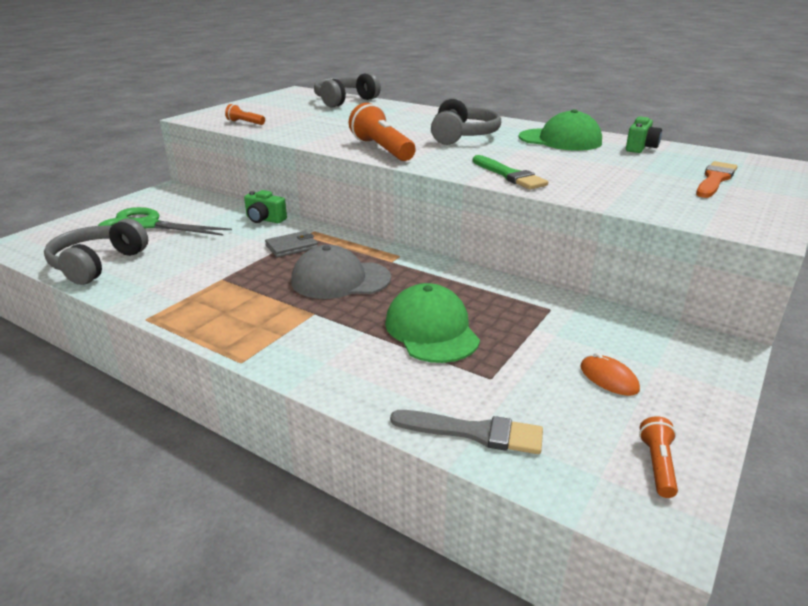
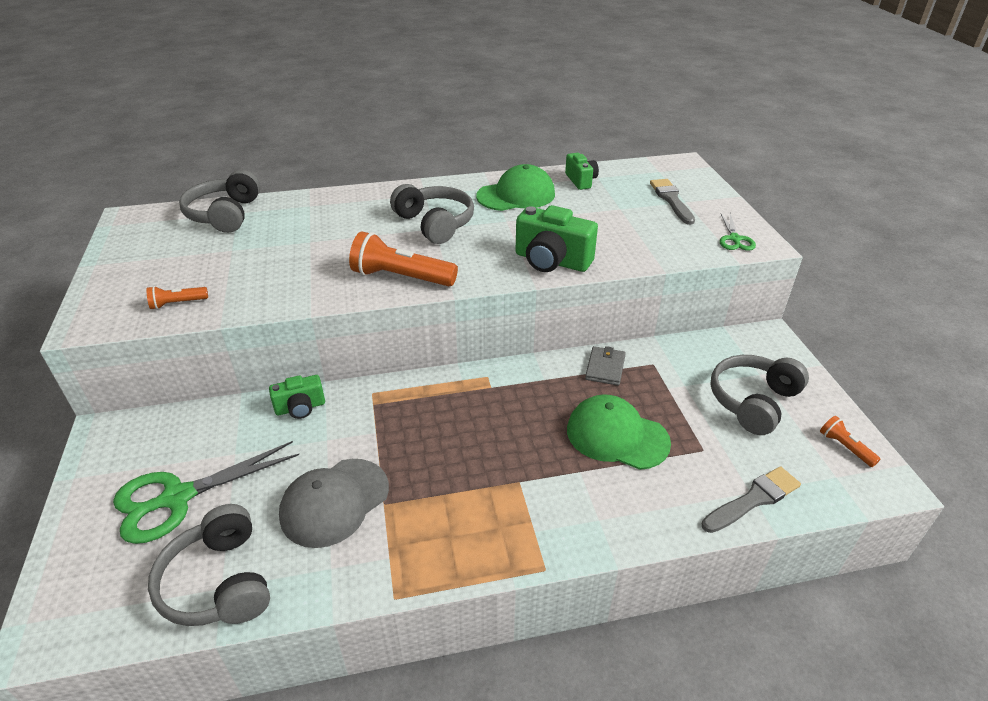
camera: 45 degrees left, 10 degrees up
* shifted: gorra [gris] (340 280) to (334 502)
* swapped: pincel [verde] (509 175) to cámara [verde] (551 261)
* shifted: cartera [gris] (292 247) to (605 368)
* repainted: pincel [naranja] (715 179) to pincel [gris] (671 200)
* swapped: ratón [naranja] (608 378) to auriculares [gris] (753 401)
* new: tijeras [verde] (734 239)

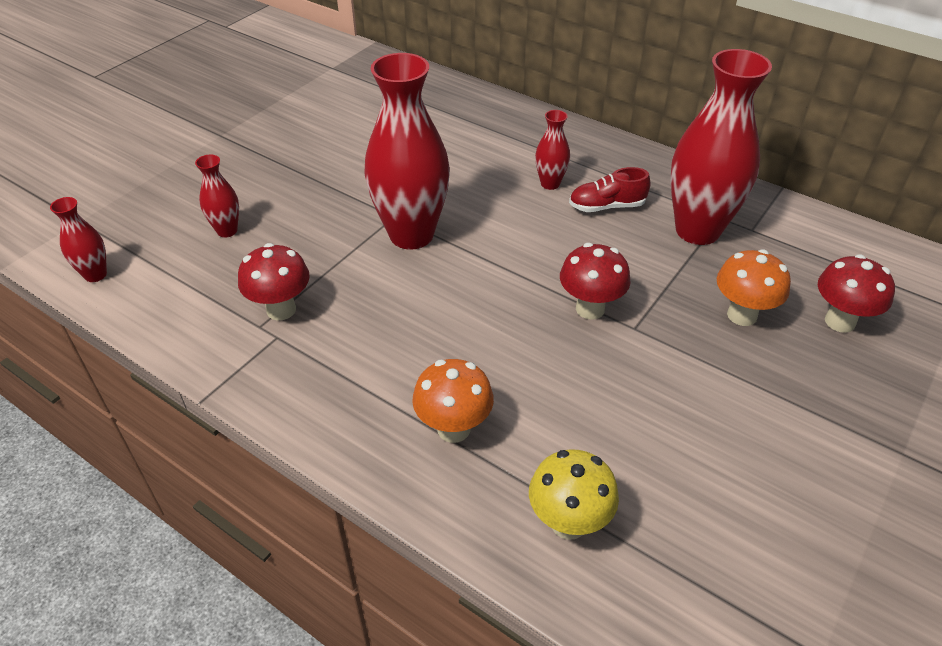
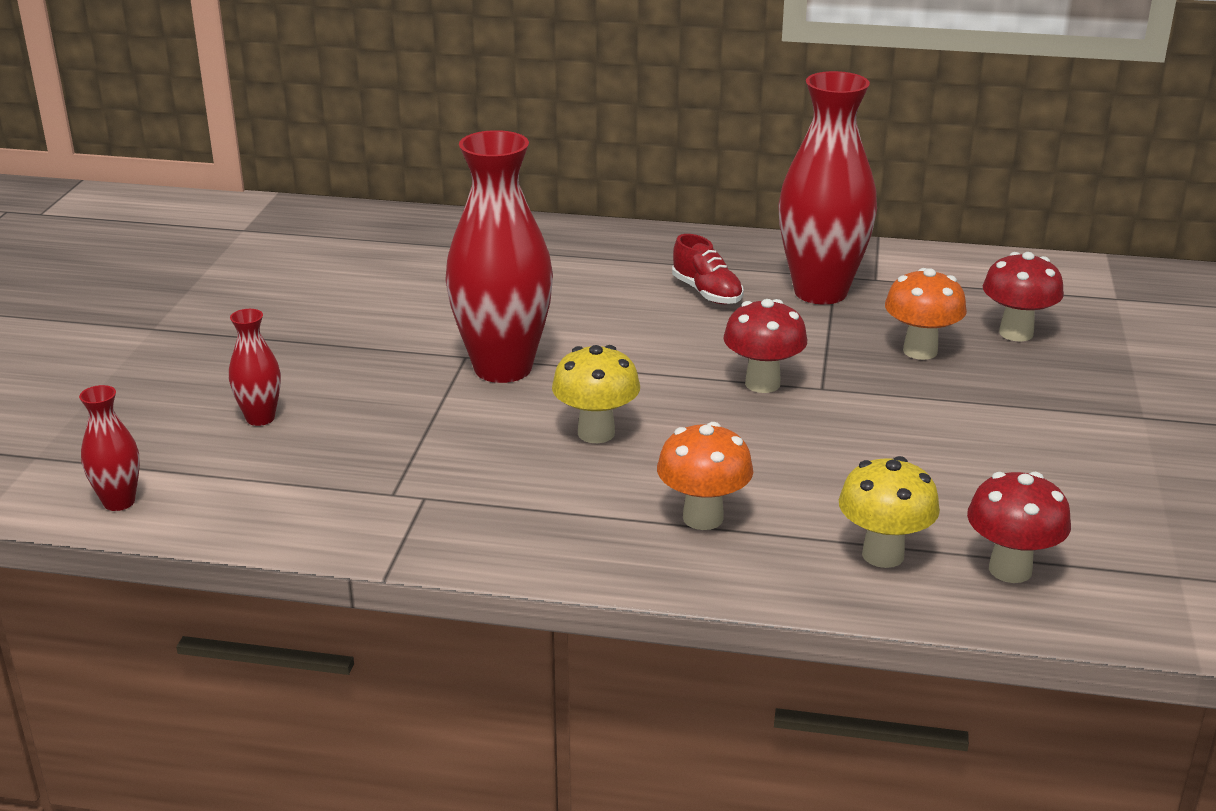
camera: 25 degrees left, 15 degrees down
* new: seta [amarillo] (596 433)
* rotated: zapato [rojo] (607 206) = (706 293) 90 degrees counterclockwise
* shifted: seta [rojo] (281 310) to (1010 570)
* gone: florero [rojo] (550 184)

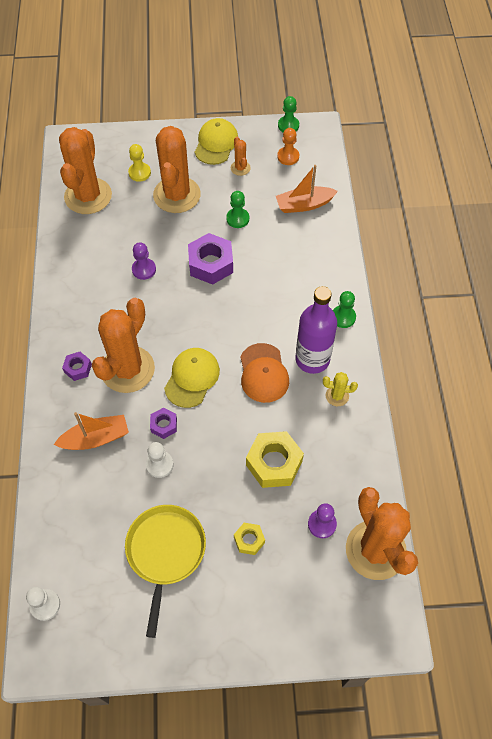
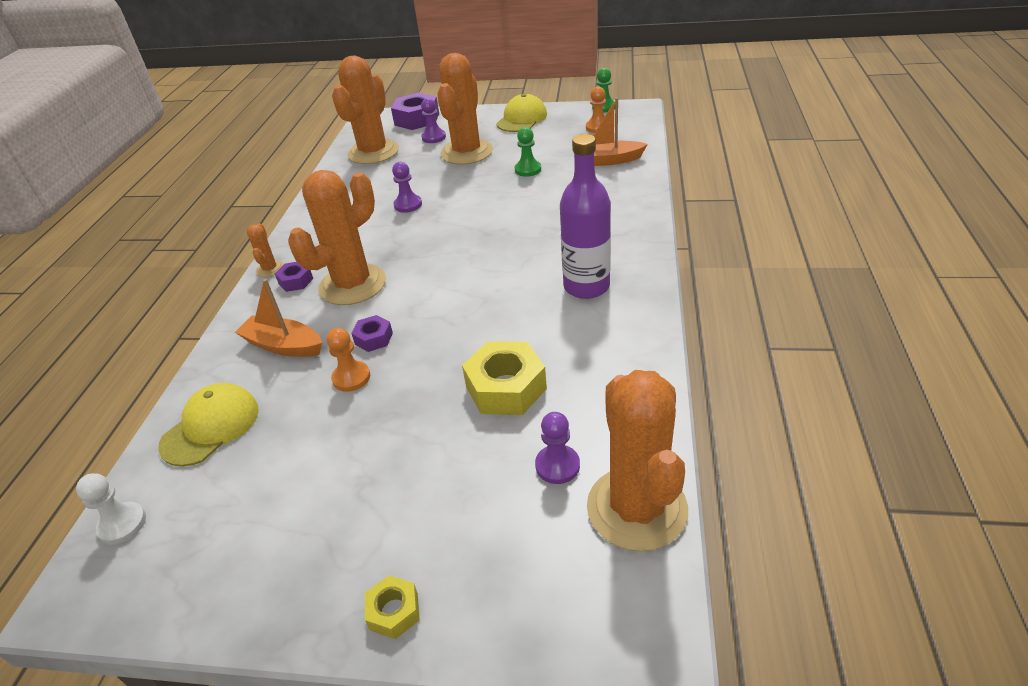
camera: 15 degrees right, 20 degrees down
* shifted: gorra [amarillo] (192 378) to (211 427)
* rotated: barco [naranja] (95 438) = (284 346) 150 degrees counterclockwise
* shifted: cactus [naranja] (240 168) to (270 269)
* repainted: peón [blanco] (159 464) to peón [naranja] (351 378)
* shifted: tuerca [amarillo] (249 540) to (394 611)
* shifted: tuerca [morado] (211 264) to (417 119)
* repainted: peón [amarillo] (139 173) to peón [morado] (433 137)
* gone: sartén [amarillo] (165 552)
* gone: gorra [naranja] (263 373)
* gone: cactus [amarillo] (337 396)
* gone: peón [verde] (343 317)

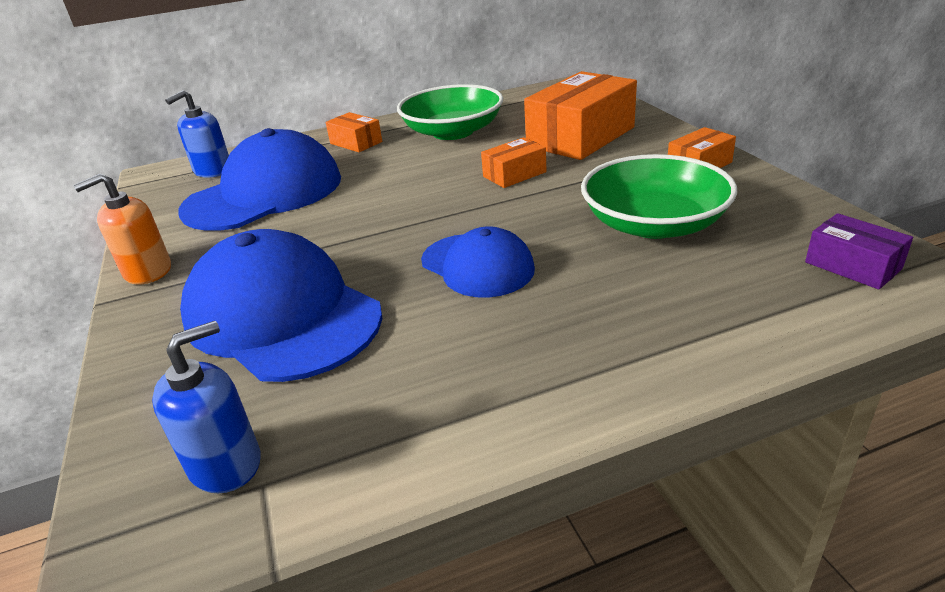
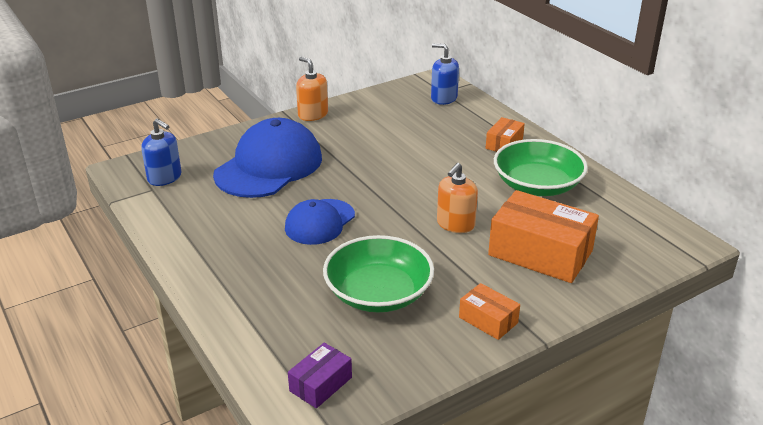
camera: 75 degrees right, 0 degrees up
* swapped: caja [naranja] (514 174) to dispensador de jabón [naranja] (455 224)
* gone: gorra [azul] (264 194)

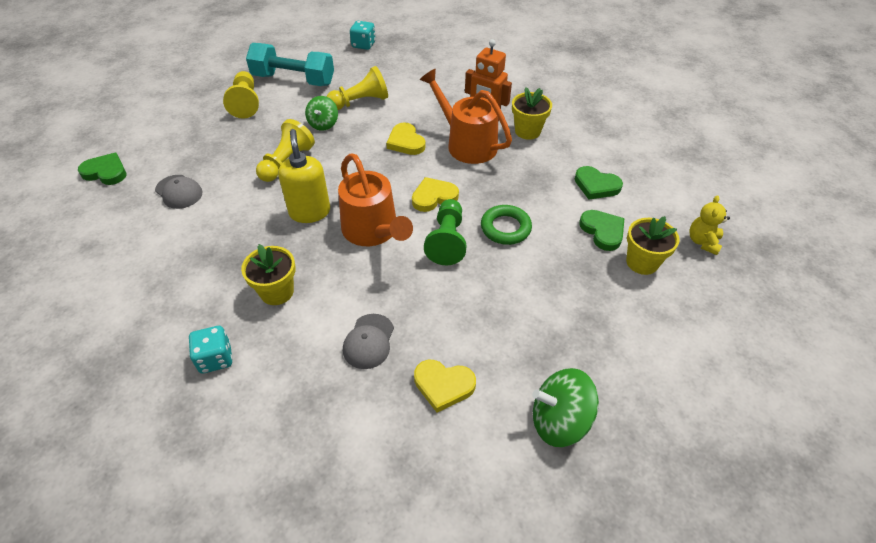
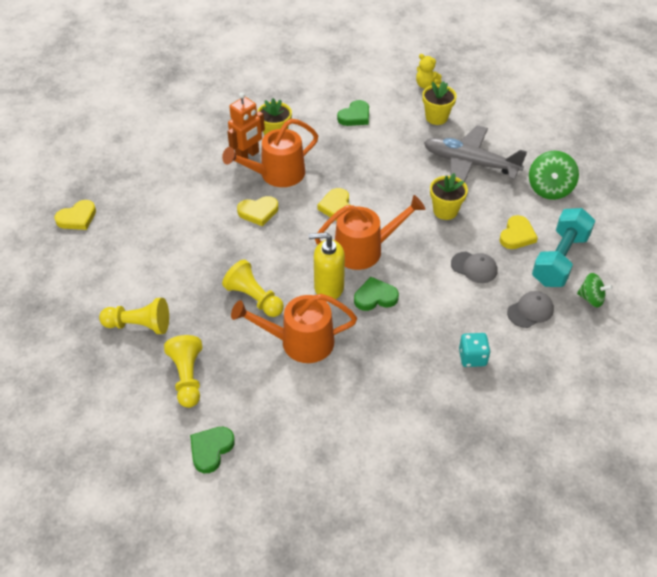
camera: 75 degrees left, 0 degrees up
* swapped: dado [turquesa] (363 45) to corazón [amarillo] (77 218)
* shifted: peón [amarillo] (360 102) to (187 377)
* new: regadera [naranja] (300 342)
* shifted: corazón [verde] (602 231) to (375 297)
* new: avión [gris] (470 163)
* shifted: maceta [amarillo] (277 292) to (445 211)
* shifted: gorra [gris] (179 192) to (530 311)
* shifted: mancuerna [turquesa] (293 80) to (560 259)
* shifted: peonza [verde] (323 124) to (591 298)
* gone: peón [verde] (447 241)
* gone: anillo [verde] (505 228)

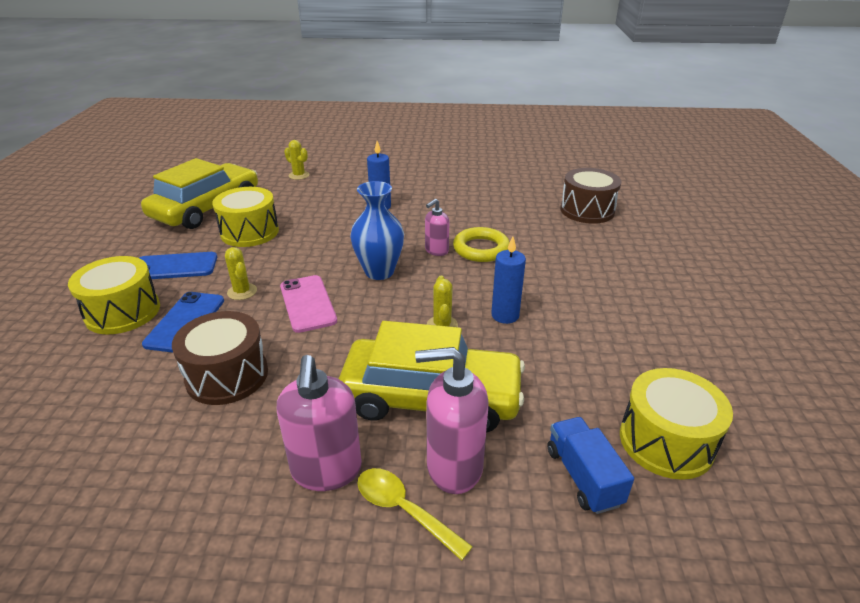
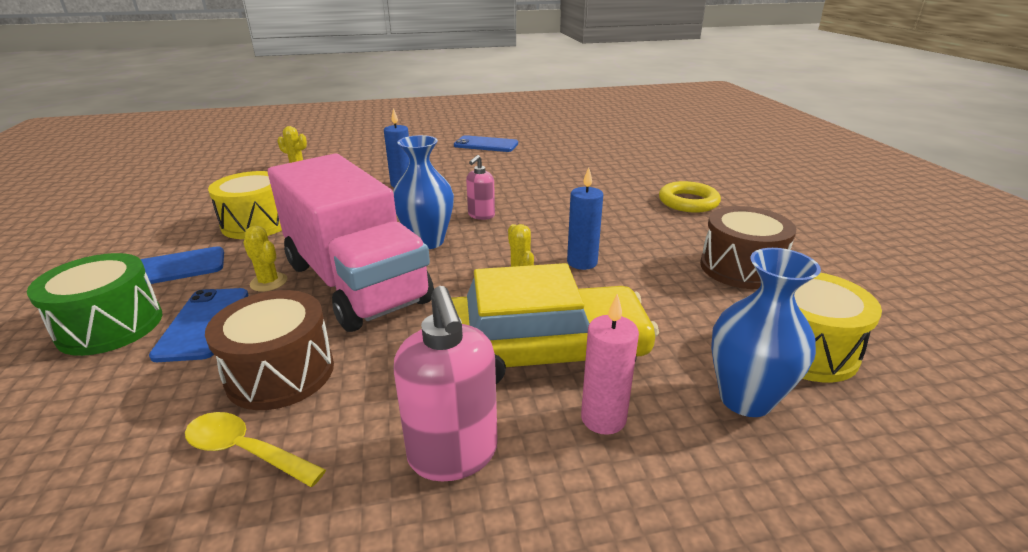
camera: 15 degrees left, 5 degrees down
* repainted: tambor [amarillo] (123 312) to tambor [verde] (110 326)
* shifted: cuchara [amarillo] (404 510) to (245 451)
* swapped: móvil [rosa] (308 303) to camión [rosa] (356 282)
* new: móvil [azul] (486 144)
* swapped: dispensador de jabón [rosa] (453 467) to vela [rosa] (603 418)
* shifted: anillo [amarillo] (481 249) to (688 202)
* shifted: tambor [marrón] (587 210) to (740 268)
* swapped: camión [azul] (583 476) to florero [azul] (745 399)
* gone: coche [amarillo] (206 208)

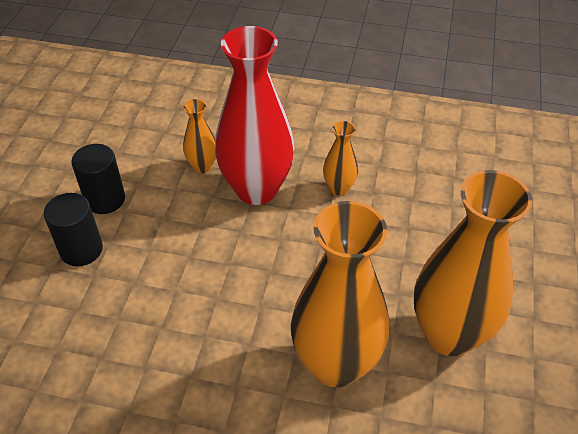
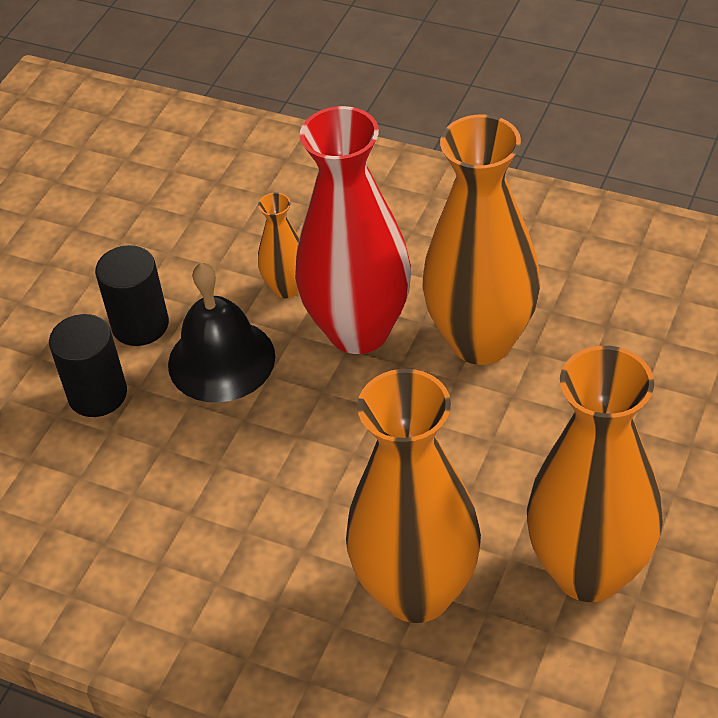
camera: 15 degrees right, 0 degrees up
* new: campana [negro] (221 360)
* scaled: florero [naranja] (339 188) = (481 341) x2.18

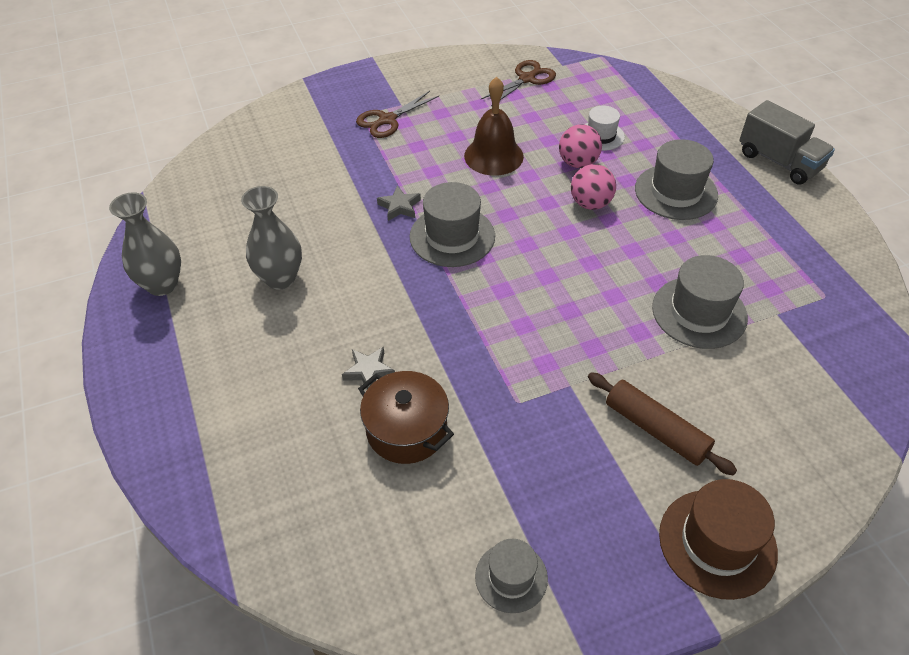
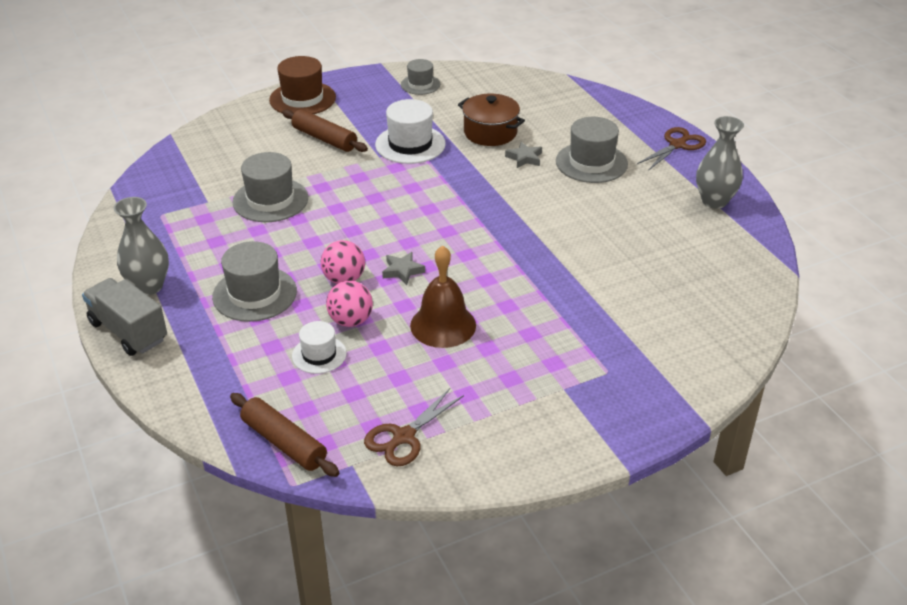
camera: 175 degrees right, 10 degrees down
* shifted: florero [gris] (280 278) to (148 286)
* new: rodillo [marrón] (284 443)
* new: sombrero [blanco] (410 144)
* shifted: estrella [gris] (399 207) to (402 271)
* shifted: sombrero [gris] (452 236) to (591 163)
* shifted: tijeras [marrón] (387 120) to (677 145)

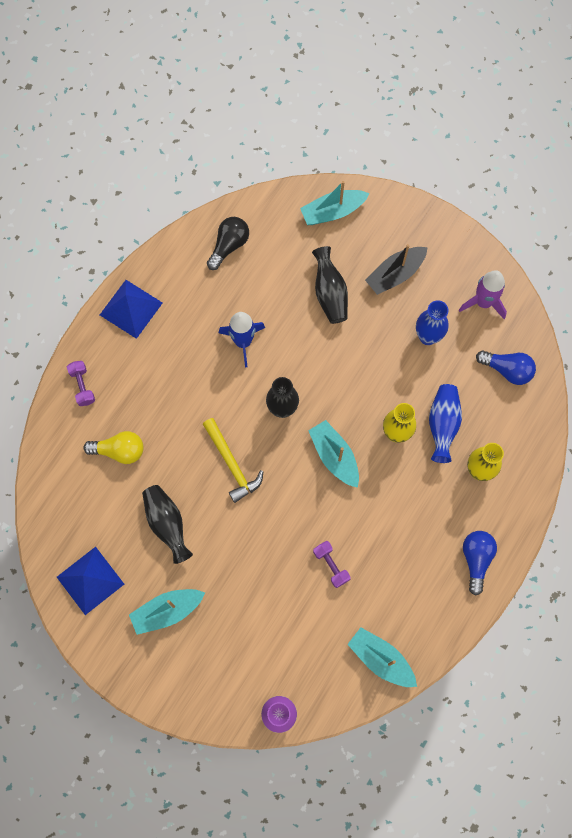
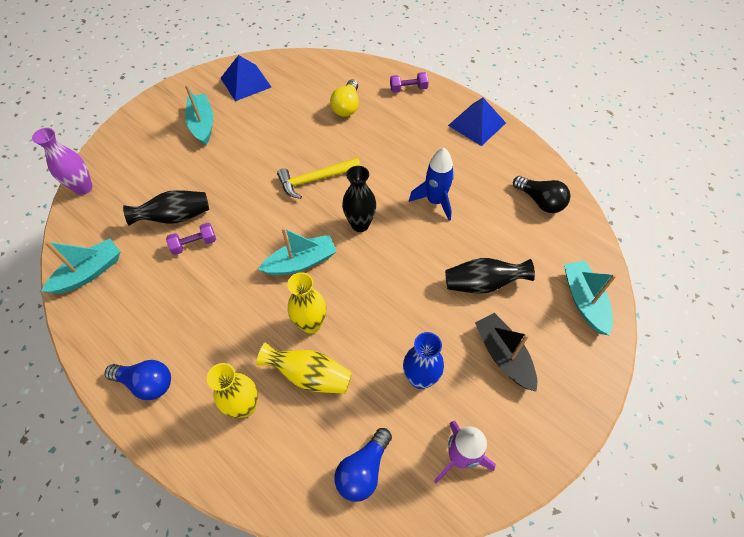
camera: 100 degrees right, 15 degrees down
* shifted: florero [negro] (167 524) to (175 217)
* repainted: florero [azul] (442 424) to florero [amarillo] (310 375)

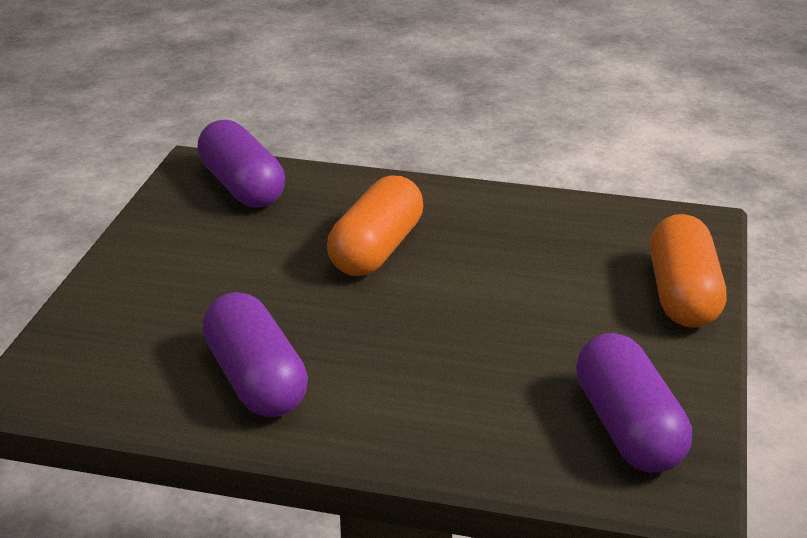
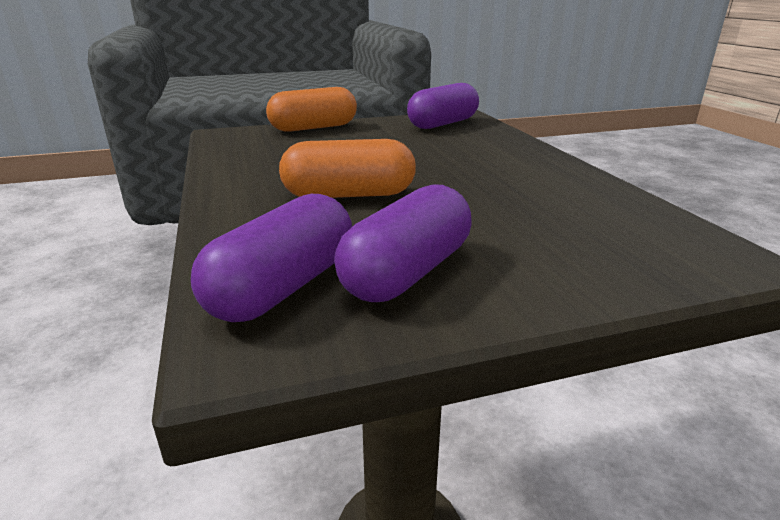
camera: 120 degrees left, 5 degrees down
* shifted: cápsula [morado] (255 380) to (407 272)

